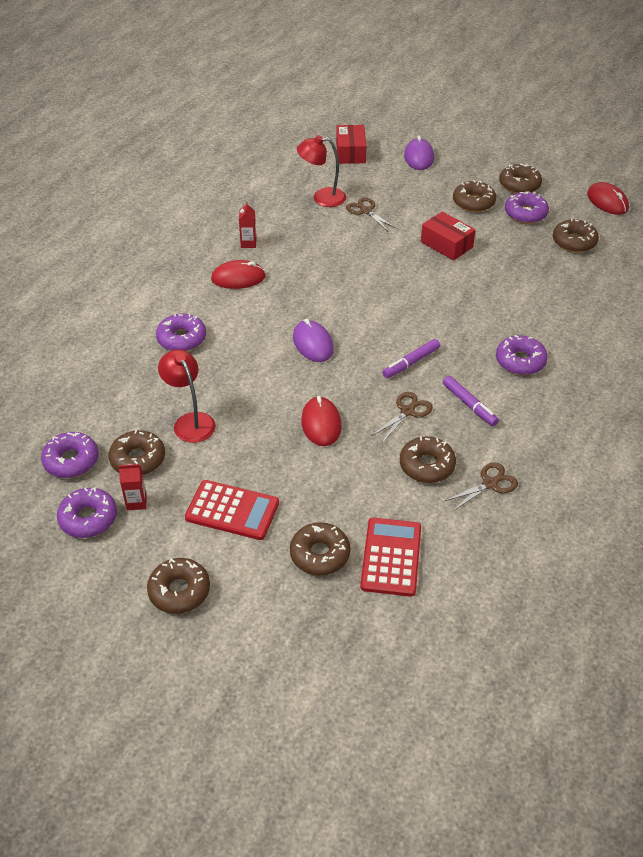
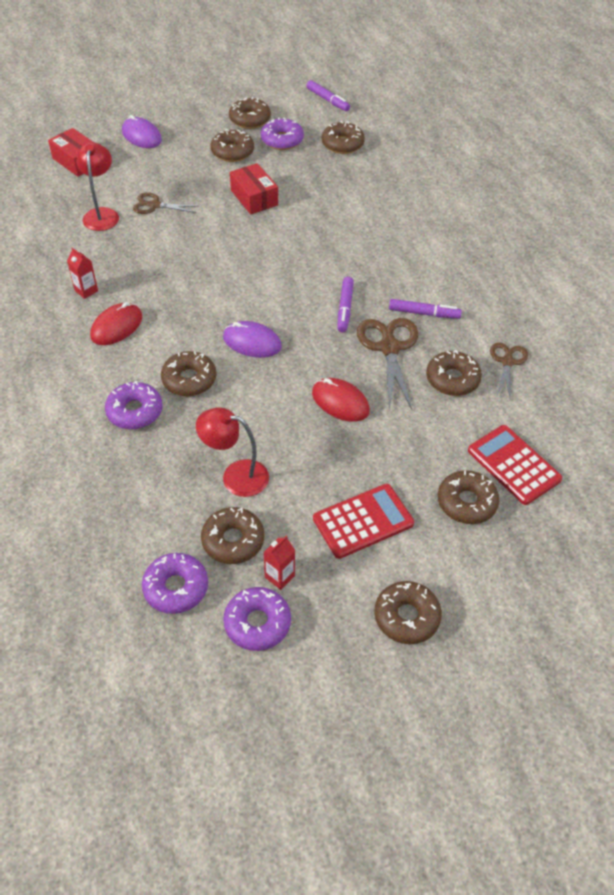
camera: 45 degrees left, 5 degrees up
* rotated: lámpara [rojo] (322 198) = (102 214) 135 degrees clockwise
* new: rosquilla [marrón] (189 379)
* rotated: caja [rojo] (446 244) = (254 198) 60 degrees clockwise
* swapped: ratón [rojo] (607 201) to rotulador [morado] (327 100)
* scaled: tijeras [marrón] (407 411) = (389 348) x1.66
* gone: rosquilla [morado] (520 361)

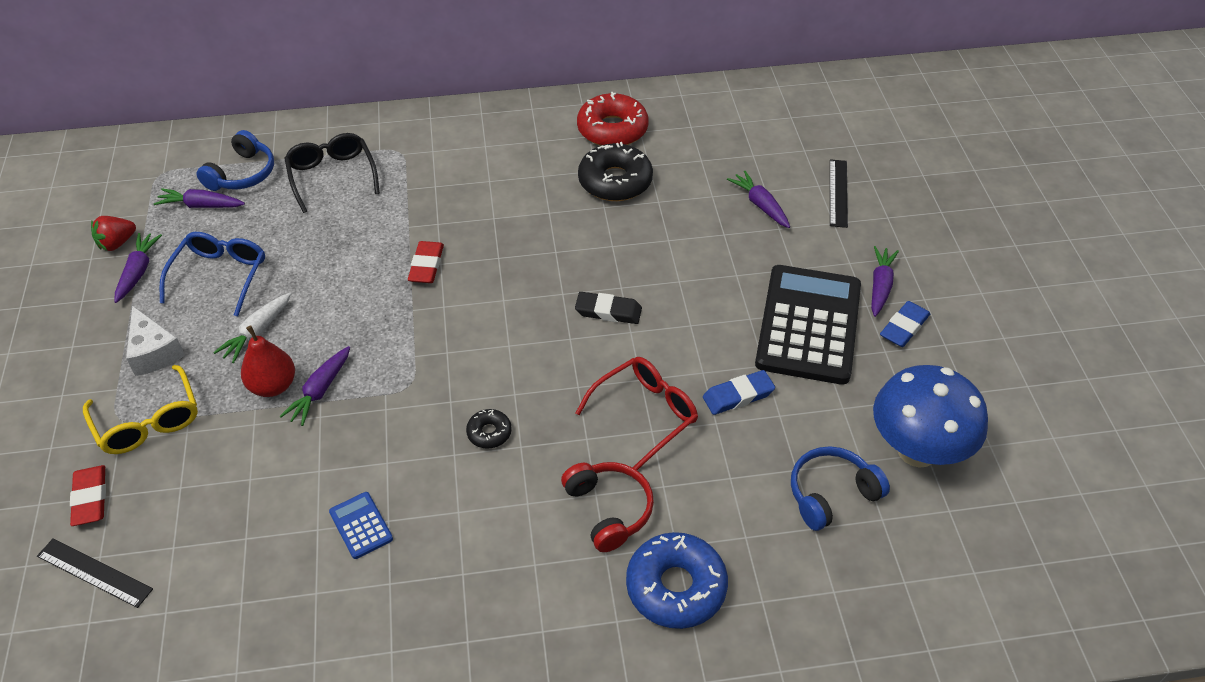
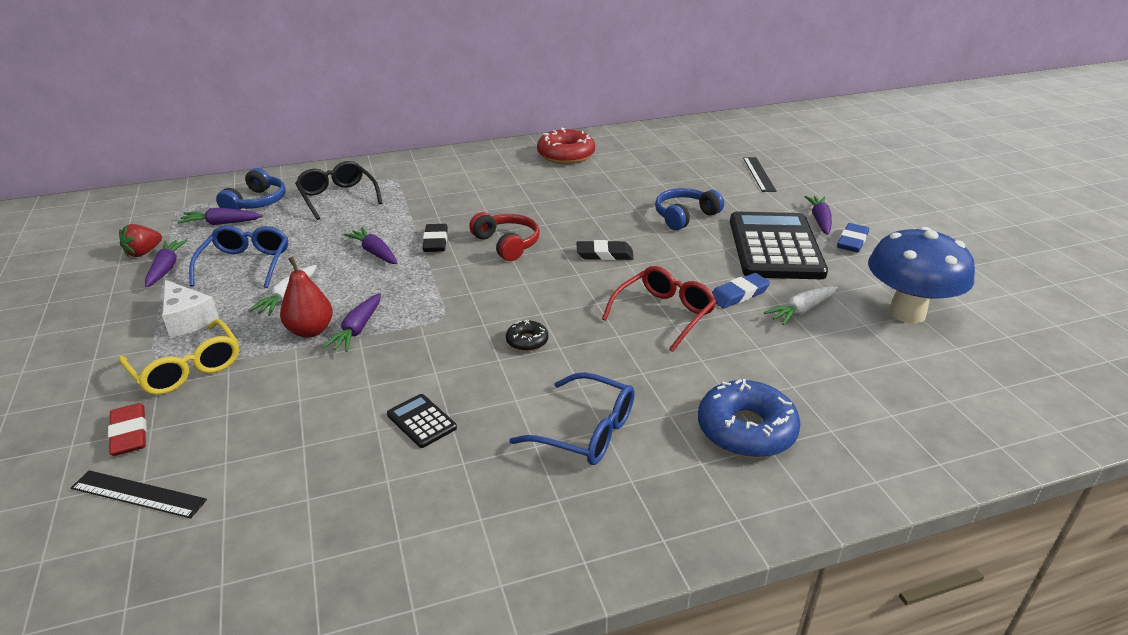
camera: 10 degrees left, 15 degrees down
* shifted: zanahoria [morado] (760 205) to (374 252)
* repainted: calculadora [azul] (361 525) to calculadora [negro] (421 421)
* repainted: goma de borrar [rojo] (426 265) to goma de borrar [negro] (435 241)
* shifted: auriculares [rojo] (609 509) to (507 244)
* new: gafas [azul] (586 431)
* shifted: auriculares [azul] (831 494) to (684 216)
* new: zanahoria [blanco] (801 311)
* gone: rosquilla [negro] (615 181)

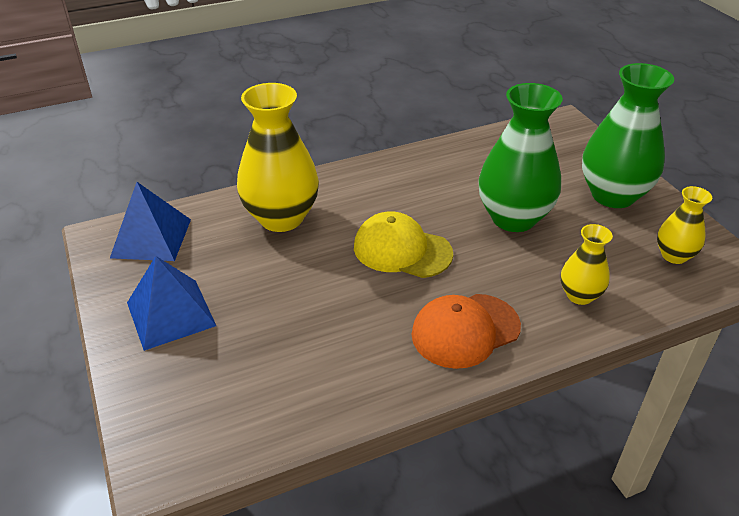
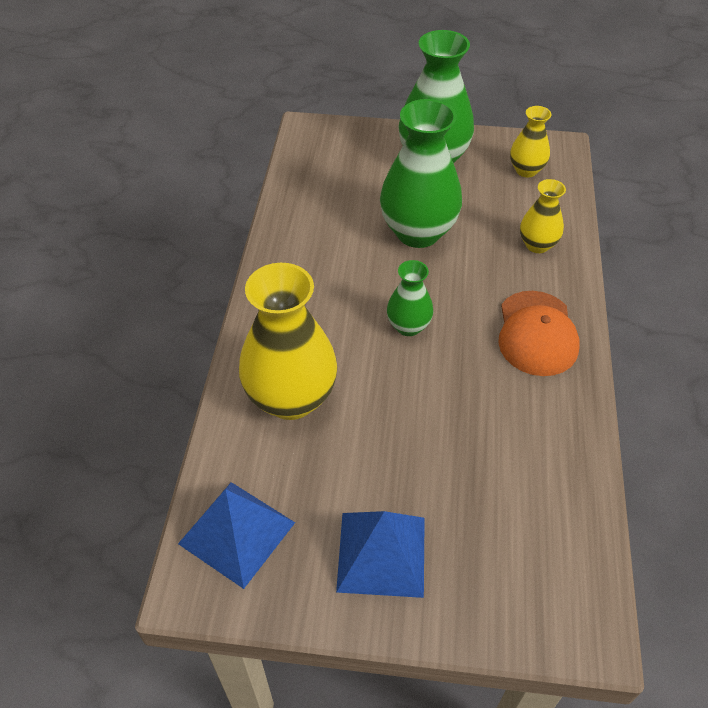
camera: 60 degrees left, 10 degrees up
* swapped: gorra [amarillo] (402 250) to florero [verde] (408 326)

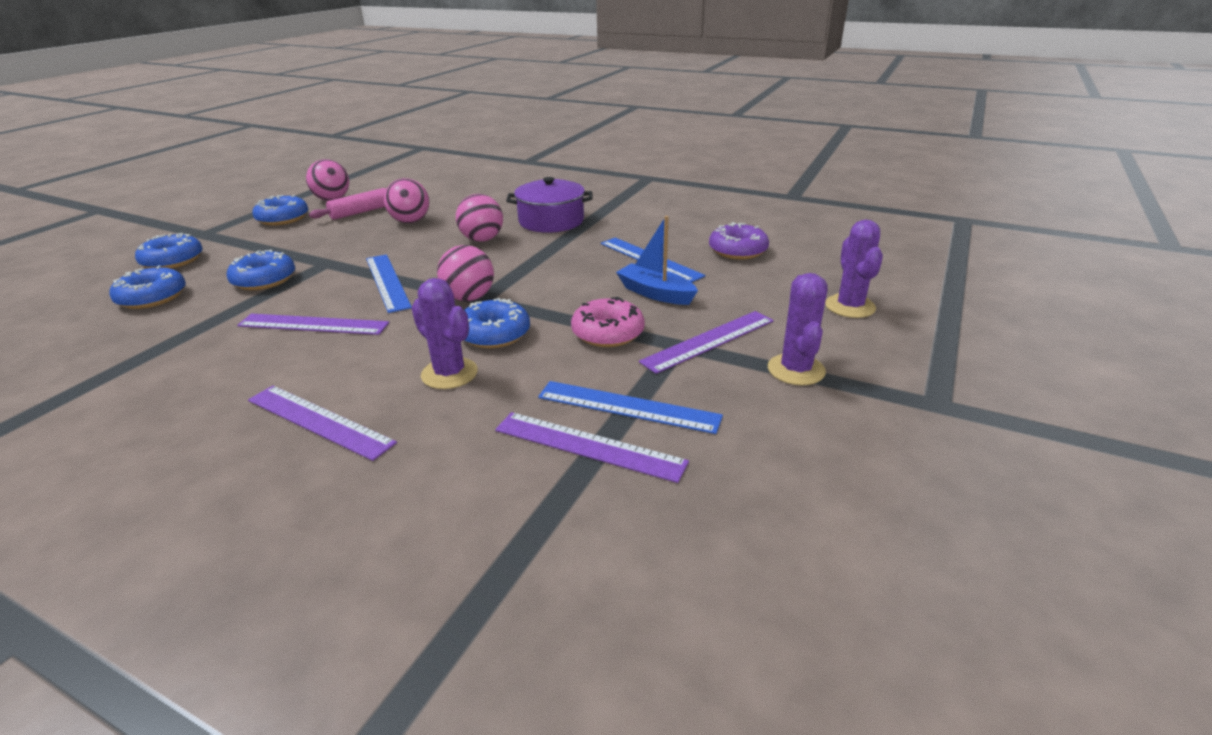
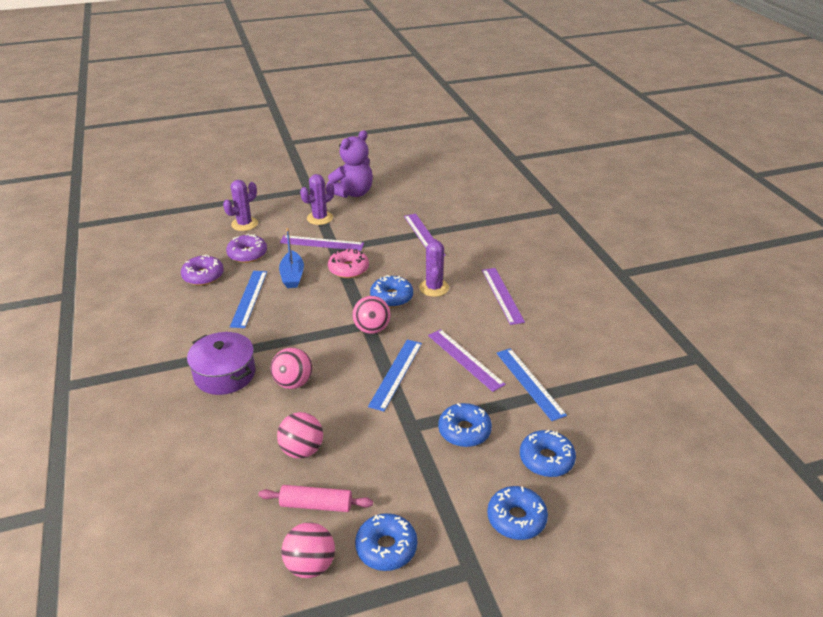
camera: 135 degrees left, 5 degrees up
* new: rosquilla [morado] (247 254)
* new: osito [morado] (352 193)
* shifted: regla [azul] (628 407) to (530 383)

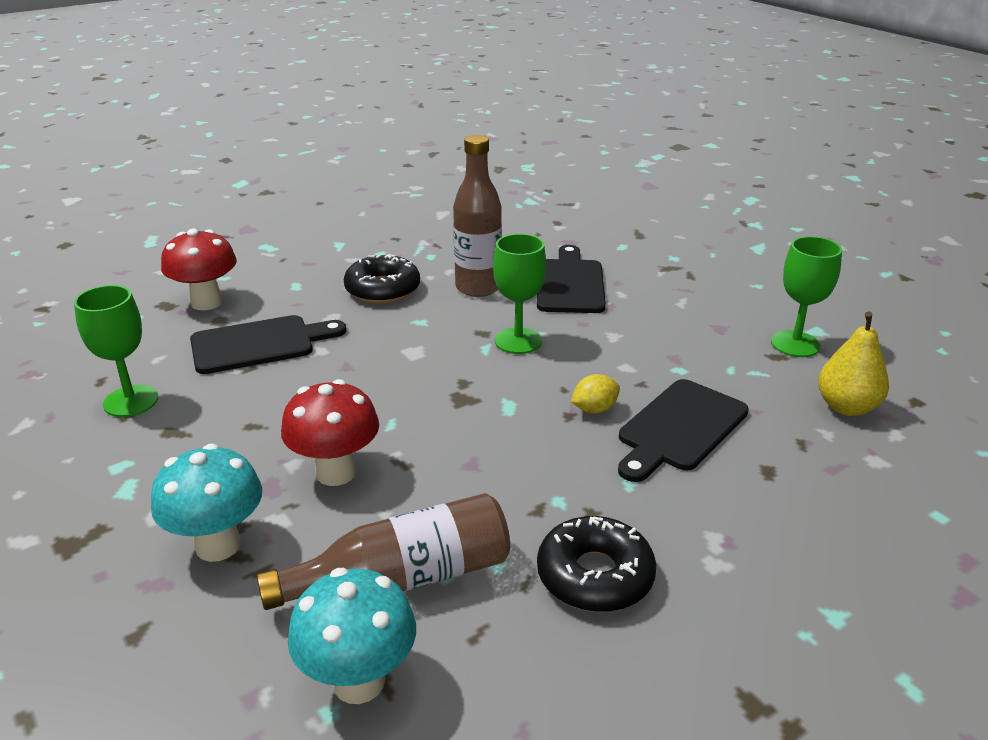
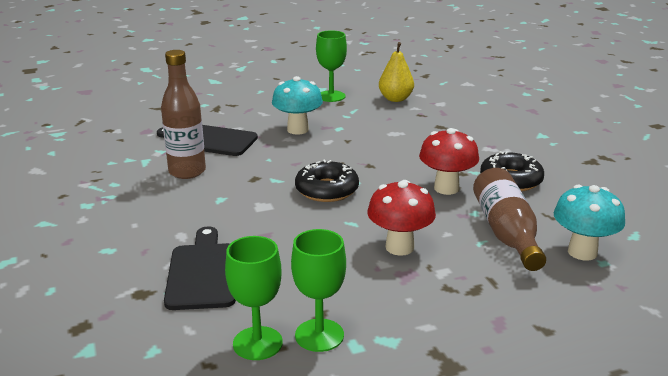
camera: 75 degrees left, 5 degrees down
* shifted: seta [turquesa] (218 545) to (298 130)
* shifted: copa [verde] (518 341) to (319 335)
* shifted: rosquilla [negro] (382 289) to (327 190)
* shifted: seta [rojo] (206 302) to (446 188)
* gone: limón [amarillo] (594 409)
* gone: tabla de cortar [negro] (680 428)

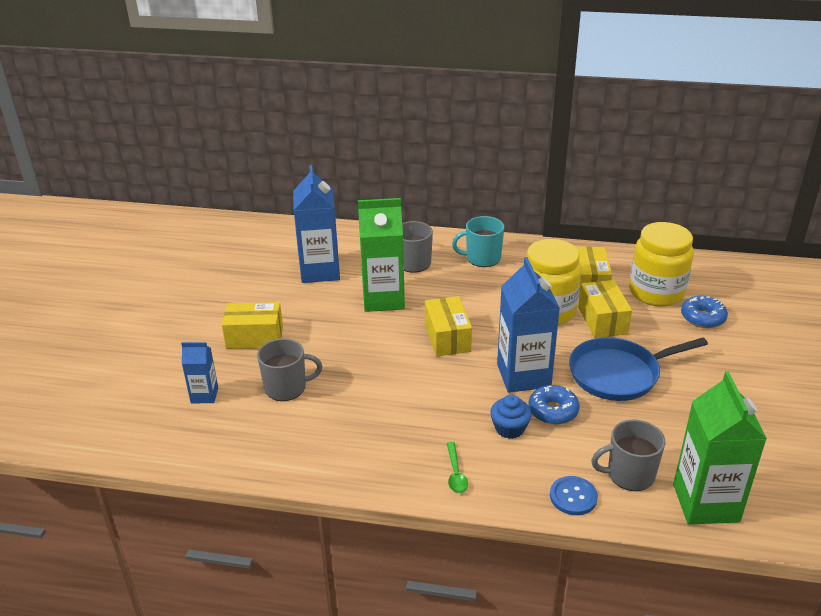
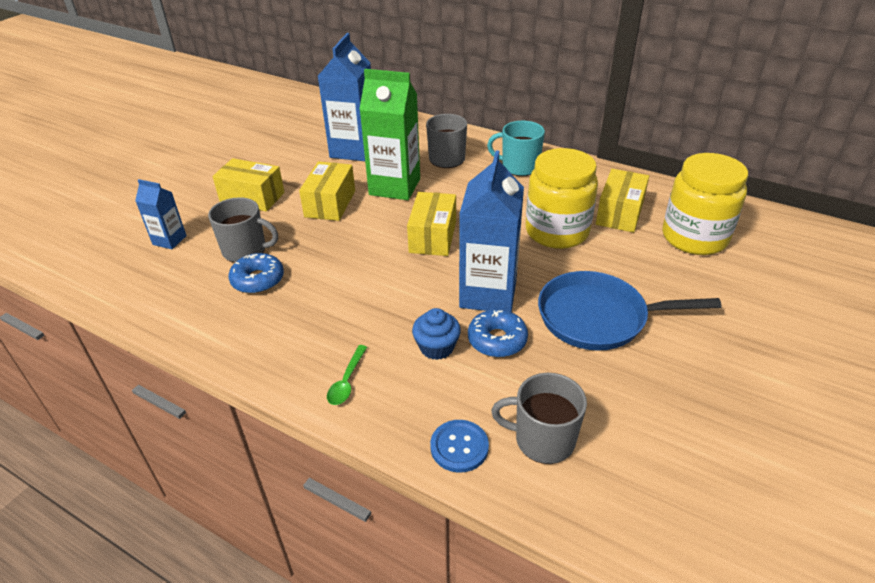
camera: 20 degrees right, 5 degrees up
* shifted: rosquilla [azul] (702 317) to (258 280)
* shifted: caja [amarillo] (602 320) to (330 204)
* gone: cartón de leche [verde] (705 503)

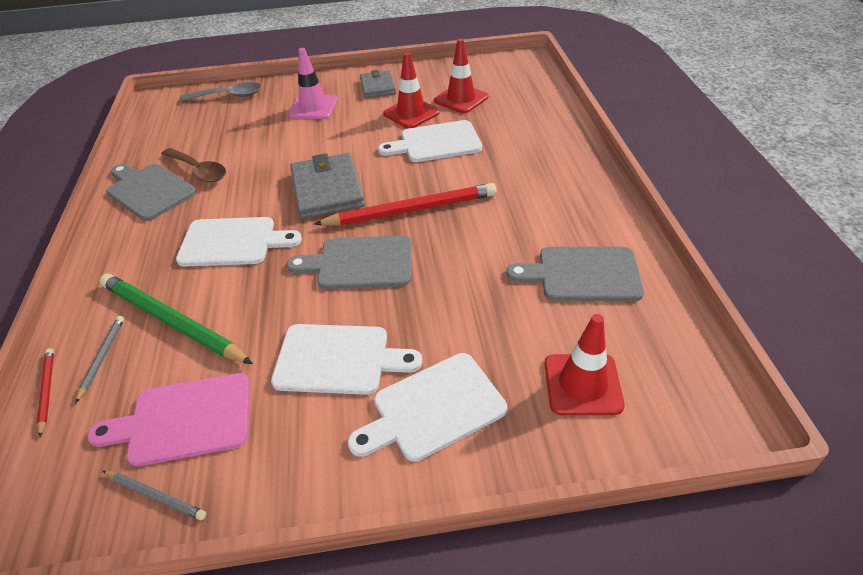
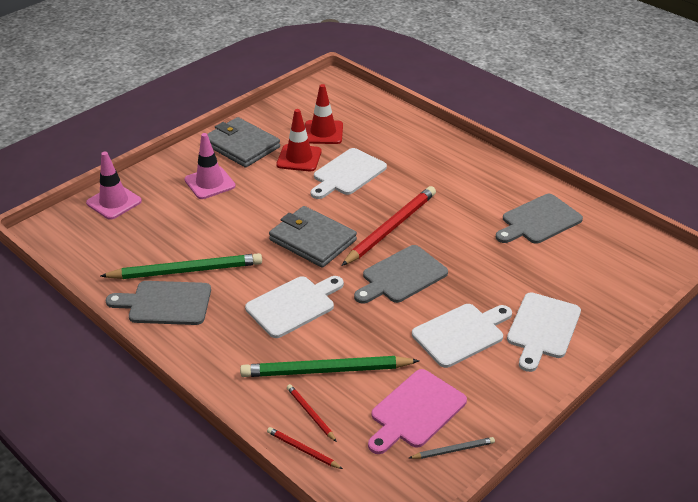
camera: 40 degrees left, 5 degrees down
* swapped: cuchara [gris] (228 96) to cono de tráfico [rosa] (114 202)
* swapped: cuchara [marrón] (199 171) to lápiz [verde] (186 271)
* scaled: cartera [gris] (378 87) = (241 146) x1.62
* repainted: lápiz [gris] (102 358) to lápiz [rojo] (311 414)
* gone: cono de tráfico [rojo] (582 384)

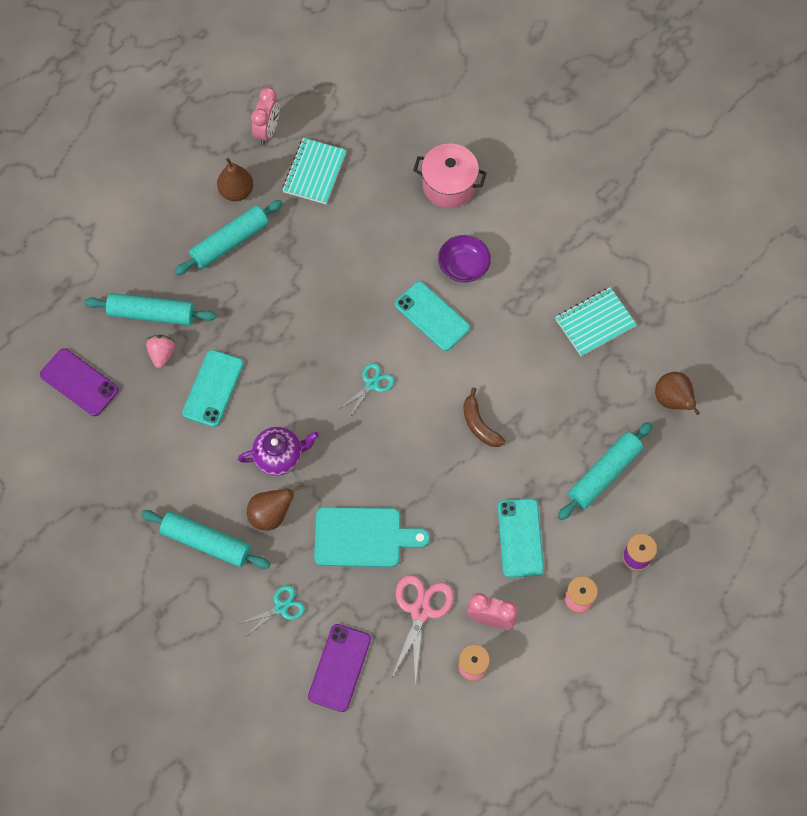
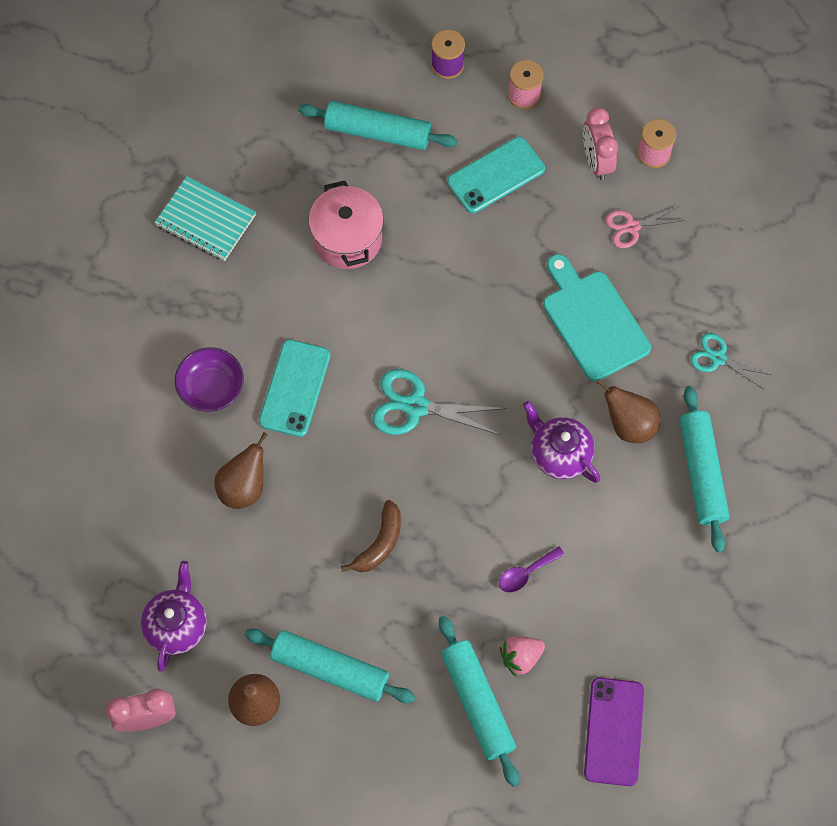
camera: 120 degrees left, 0 degrees up
* swapped: cuaderno [turquesa] (314 172) to tetera [morado] (177 625)
* shifted: pera [marrón] (672 400) to (244 487)
* shifted: olla [rosa] (449 185) to (347 239)
* shifted: plátano [marrón] (479 424) to (379 543)
* scaled: tijeras [turquesa] (372 384) = (416 406) x1.61
* swapped: móvil [turquesa] (213 388) to cuchara [morado] (526 573)
* scaled: tijeras [rosa] (420 611) = (632 227) x0.62
* gone: móvil [morado] (339 667)

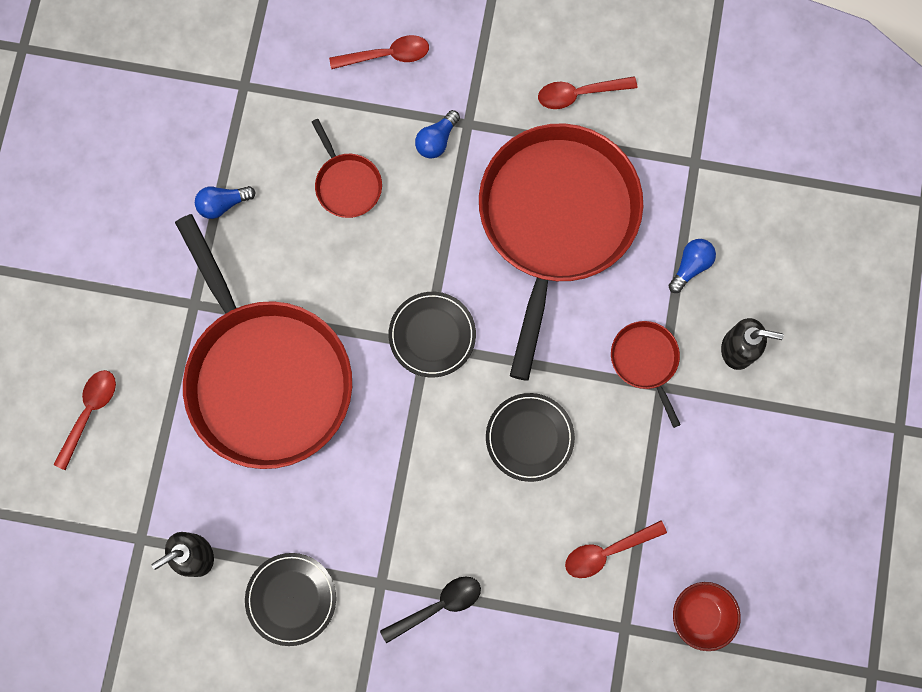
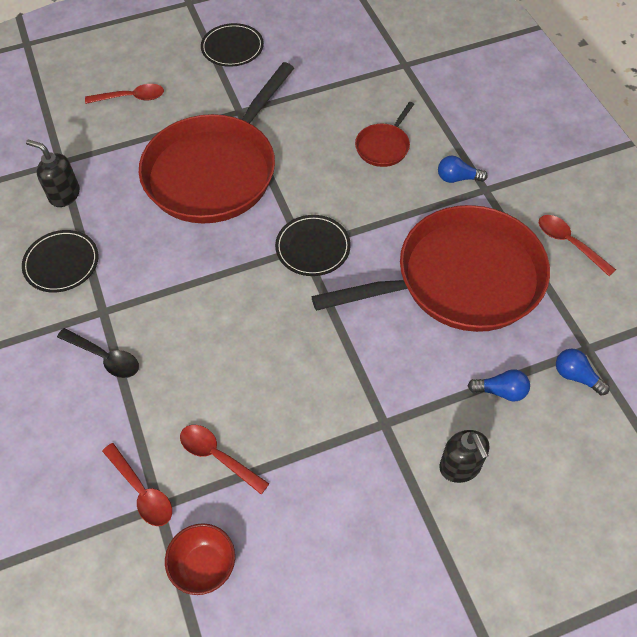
camera: 60 degrees right, 20 degrees down
* shifted: cuchara [rojo] (387 55) to (142 491)
* shifted: plato [negro] (529 437) to (232 48)
* shifted: bombilla [azul] (223 204) to (576 376)
* gone: sartén [rojo] (645 360)

